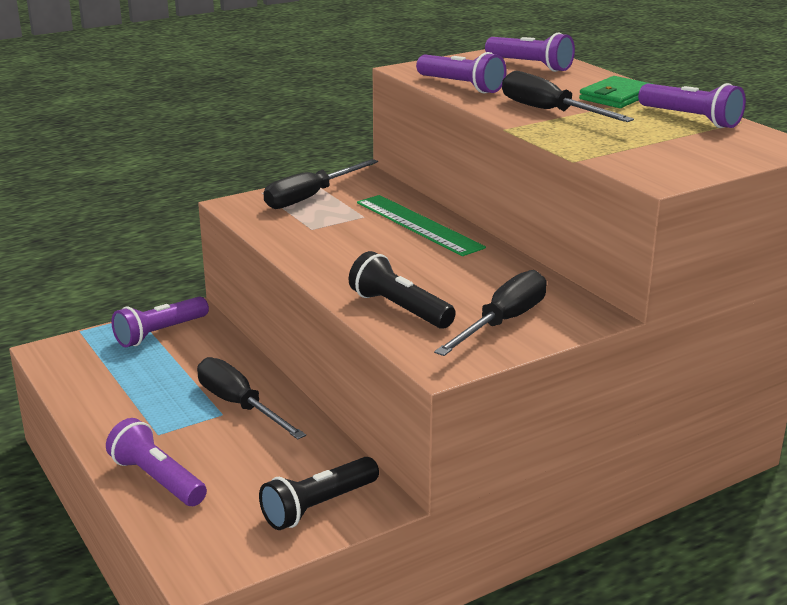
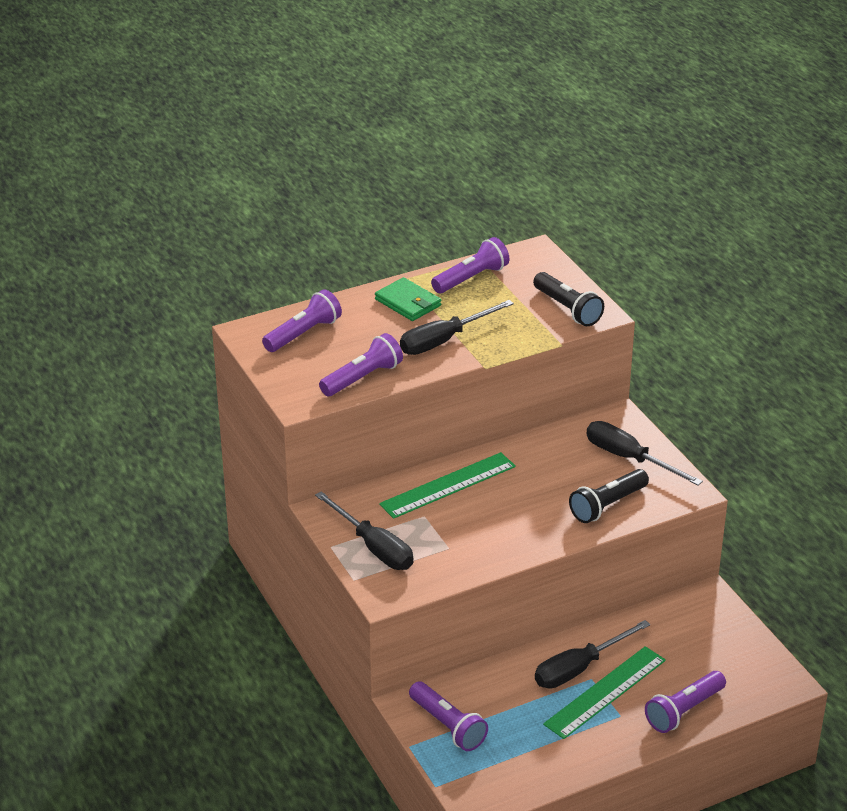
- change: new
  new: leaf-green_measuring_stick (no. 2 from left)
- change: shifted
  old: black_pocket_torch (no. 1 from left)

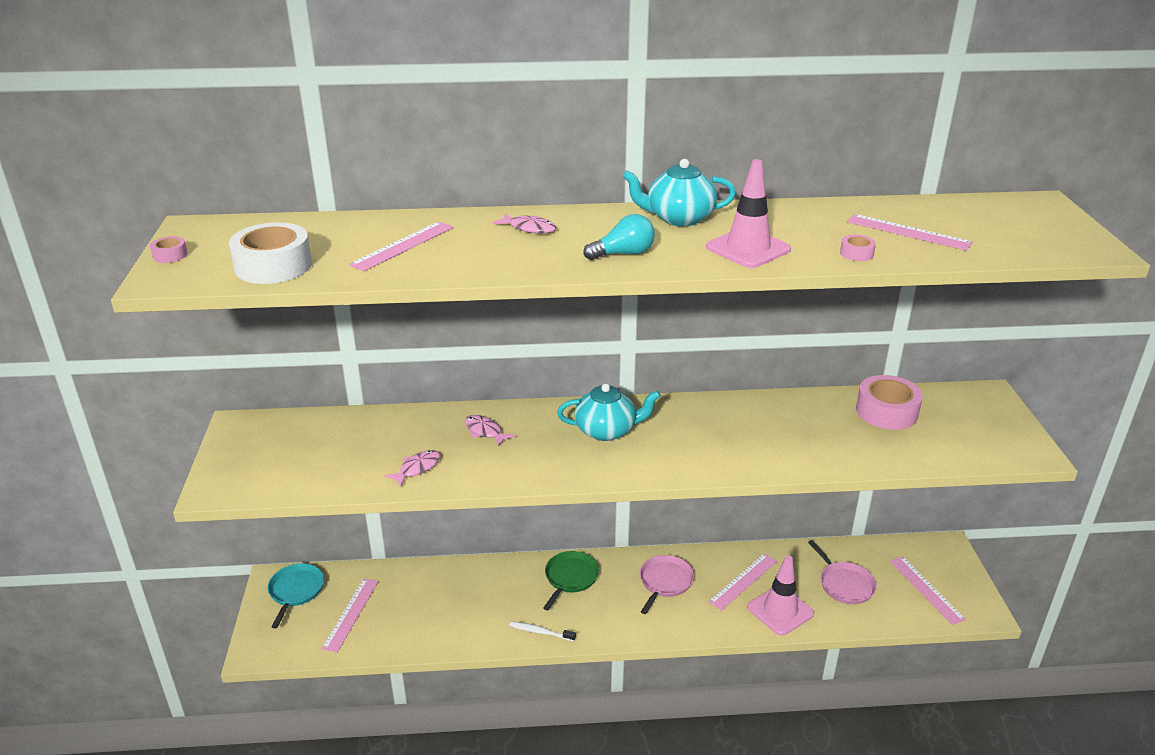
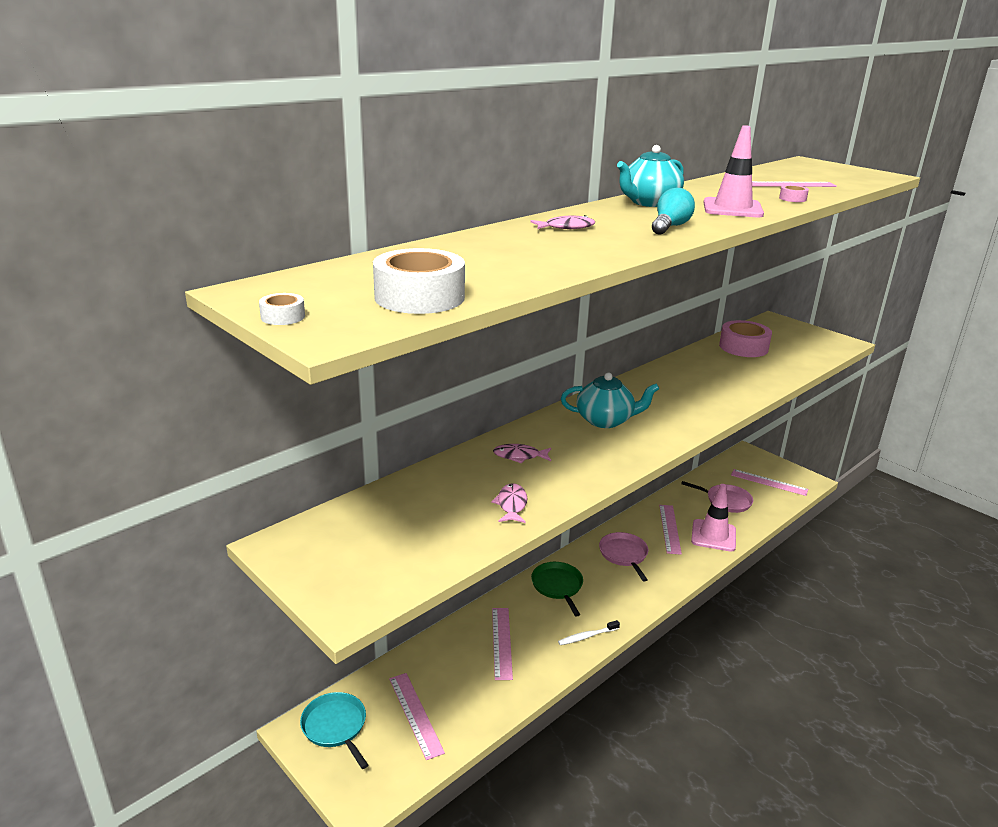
- change: shifted
  old: rose-pink_measuring_stick (no. 2 from left)
- change: repainted
  old: rose-pink_roll_of_tape (no. 1 from left)
  new: pure_white_roll_of_tape (no. 1 from left)
- change: rotated
  old: turquoise_tea_pot (no. 1 from left)
  degrees: 45

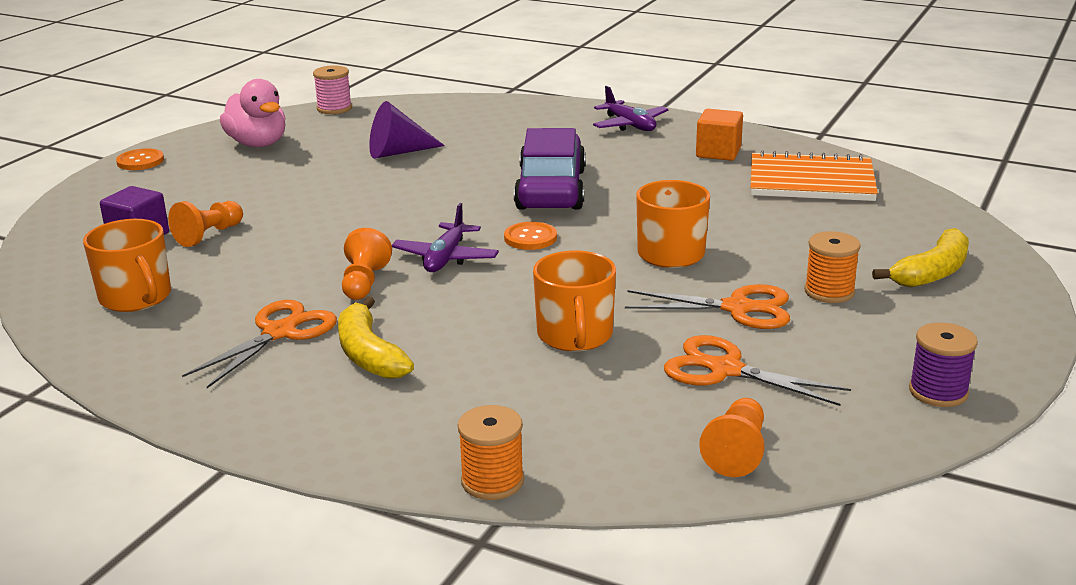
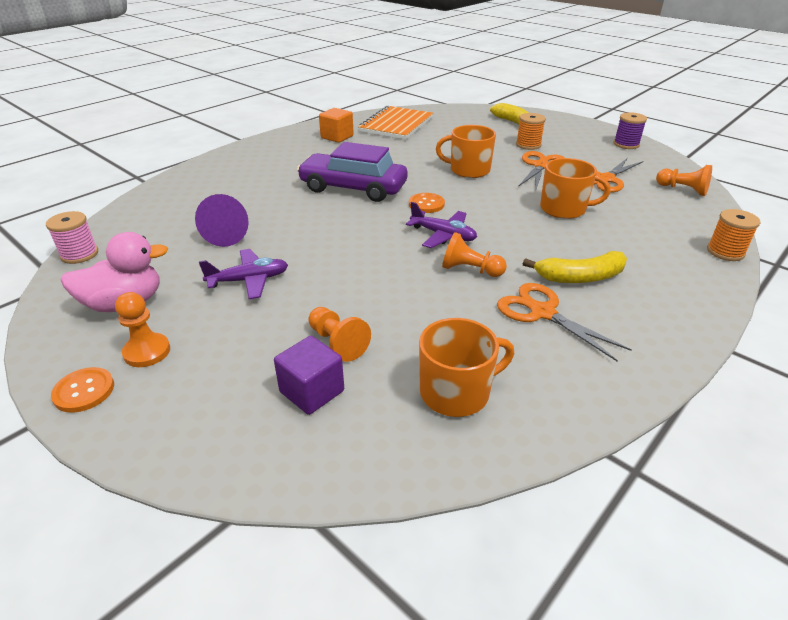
- change: new
  new: orange-coloured_pawn (no. 1 from left)
- change: shifted
  old: royal_purple_plane (no. 2 from left in the first image)
  new: royal_purple_plane (no. 1 from left)

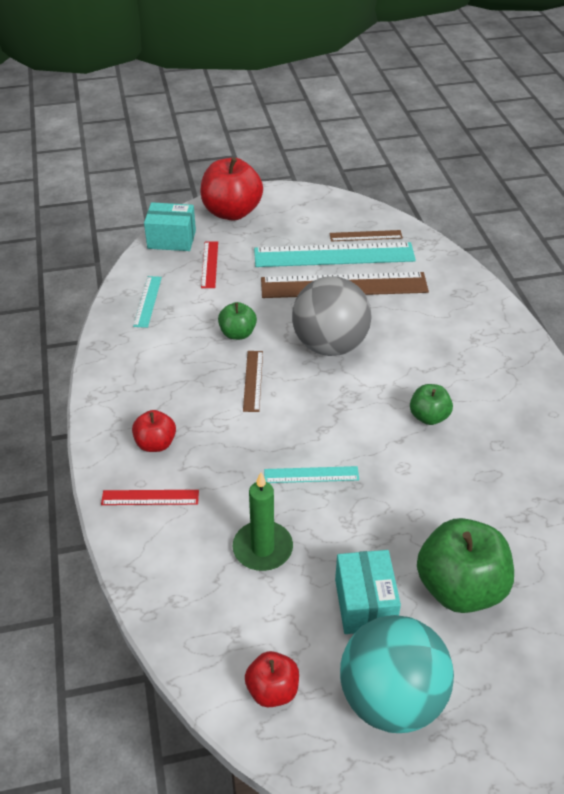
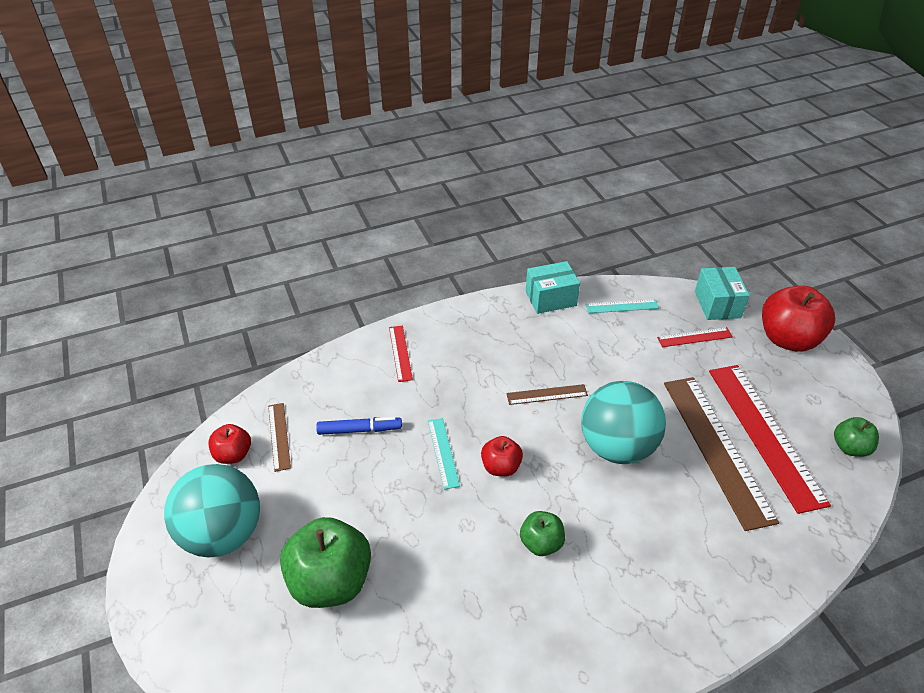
- change: shifted
  old: scarlet_apple_fruit (no. 1 from left in the first image)
  new: scarlet_apple_fruit (no. 2 from left)
- change: shifted
  old: leaf-green_apple_fruit (no. 1 from left in the first image)
  new: leaf-green_apple_fruit (no. 3 from left)
- change: shifted
  old: russet_measuring_stick (no. 3 from left in the first image)
  new: russet_measuring_stick (no. 1 from left)
- change: shifted
  old: turquoise_box (no. 2 from left in the first image)
  new: turquoise_box (no. 1 from left)
- change: swapped
  old: leaf-green_pillar_candle
  new: cobalt_felt_pen
- change: repainted
  old: turquoise_measuring_stick (no. 3 from left)
  new: scarlet_measuring_stick (no. 3 from left)
- change: repainted
  old: grey_play_ball
  new: turquoise_play_ball (no. 2 from left)

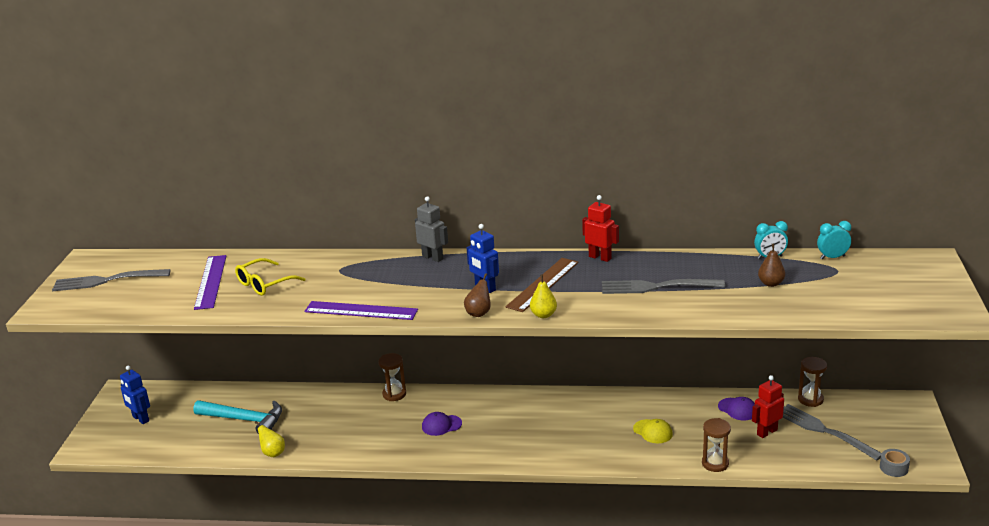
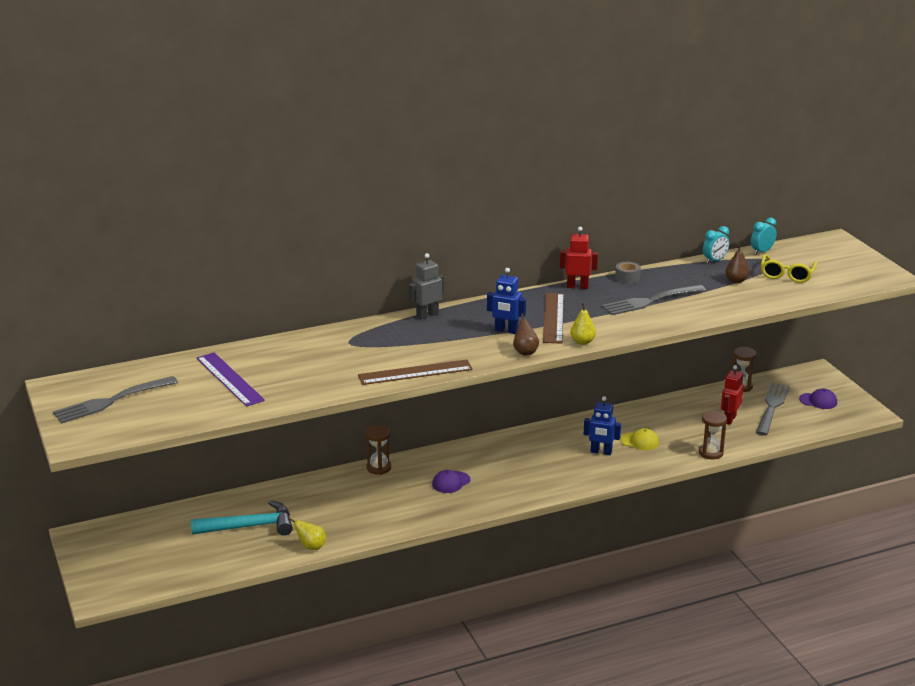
- change: shifted
  old: cobalt_toy_robot (no. 1 from left in the first image)
  new: cobalt_toy_robot (no. 2 from left)
- change: shifted
  old: bright_yellow_glasses
- change: shifted
  old: royal_purple_baseball_cap (no. 2 from left)
- change: shifted
  old: grey_roll_of_tape
- change: repainted
  old: royal_purple_measuring_stick (no. 2 from left)
  new: russet_measuring_stick (no. 1 from left)
- change: rotated
  old: grey_toy_robot
  degrees: -45
- change: rotated
  old: grey_dinner_fork (no. 3 from left)
  degrees: 90

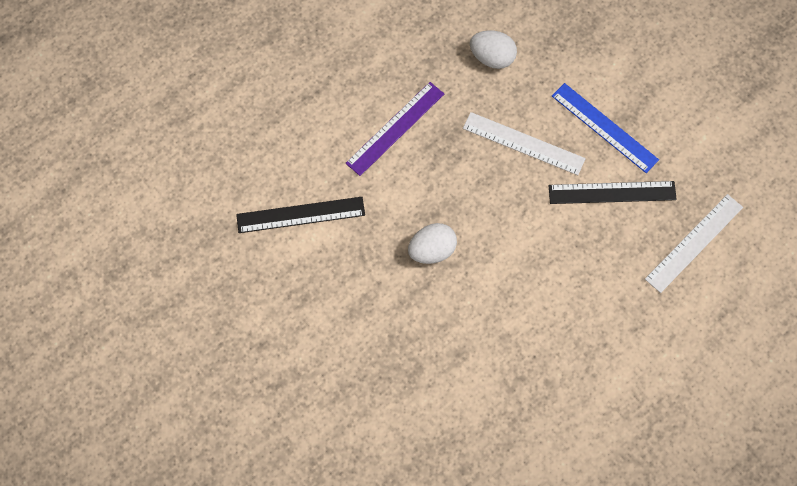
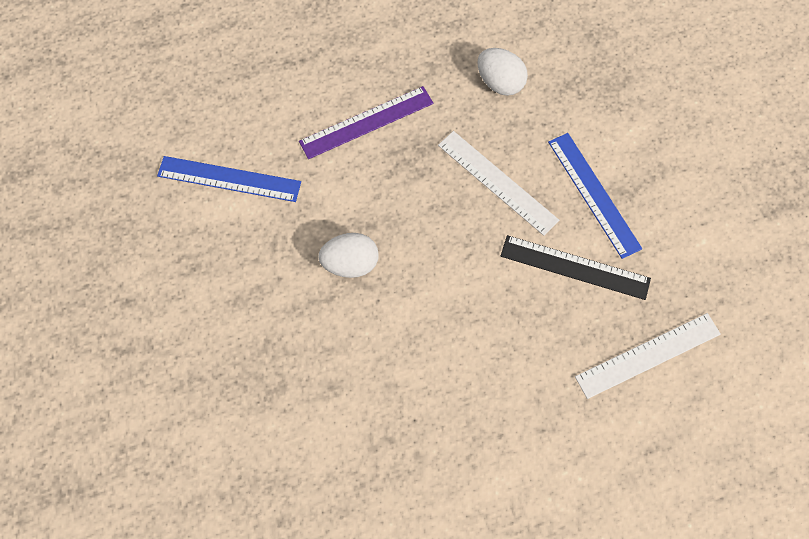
- change: repainted
  old: black_measuring_stick (no. 1 from left)
  new: cobalt_measuring_stick (no. 1 from left)

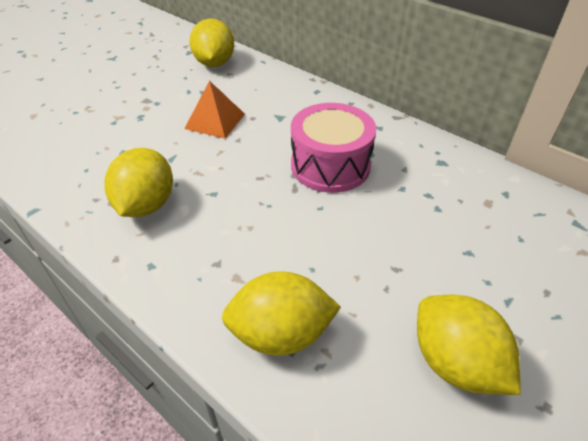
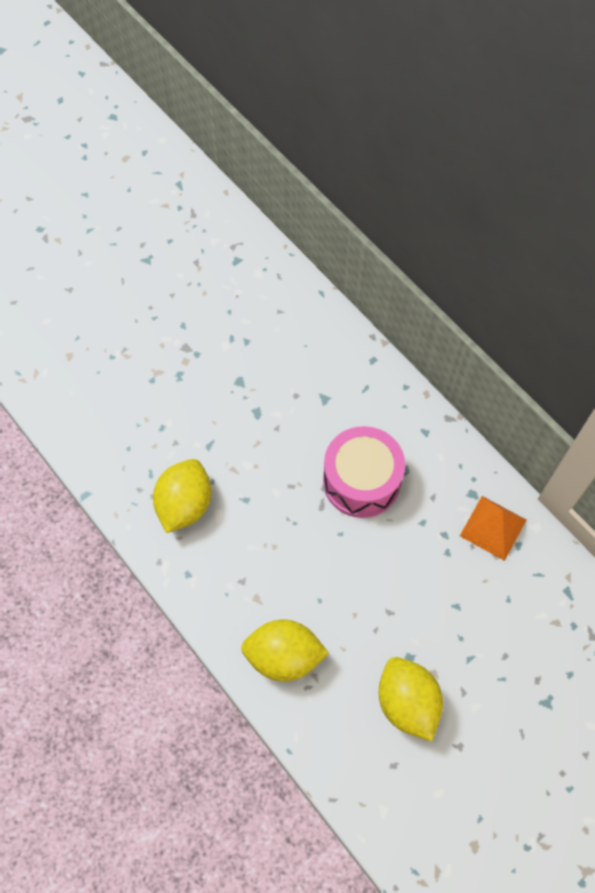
- change: gone
  old: bright_yellow_citrus_fruit (no. 2 from left)
- change: shifted
  old: orange-coloured_pyramid_shape

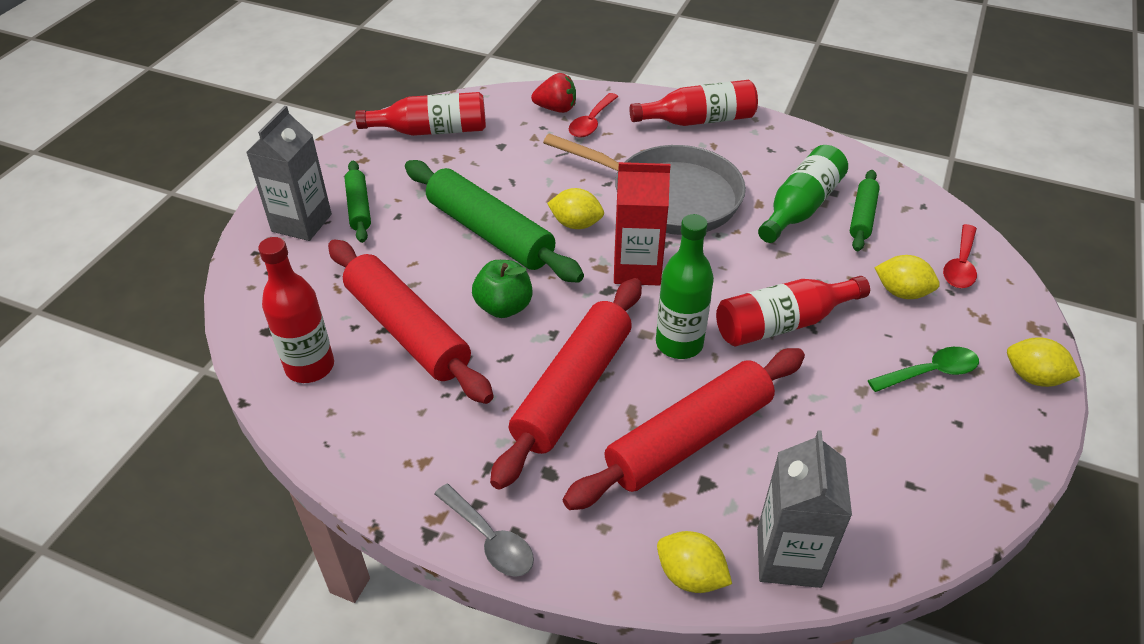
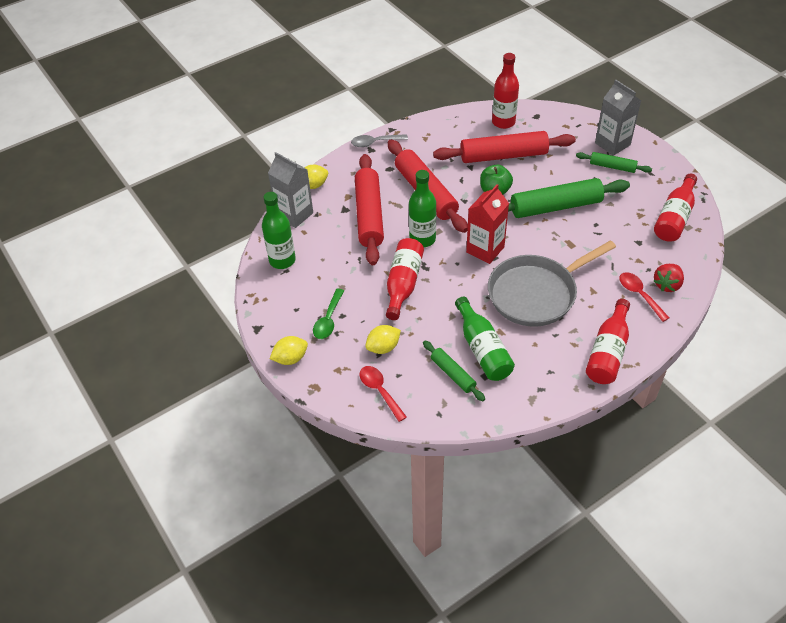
- change: gone
  old: bright_yellow_citrus_fruit (no. 1 from left)
- change: new
  new: leaf-green_bottle (no. 1 from left)

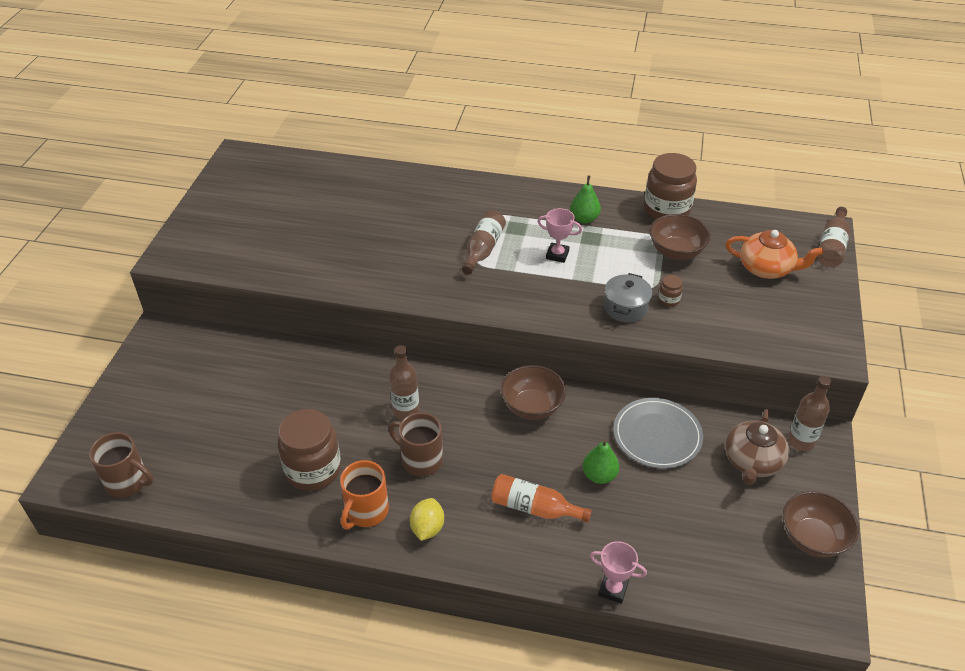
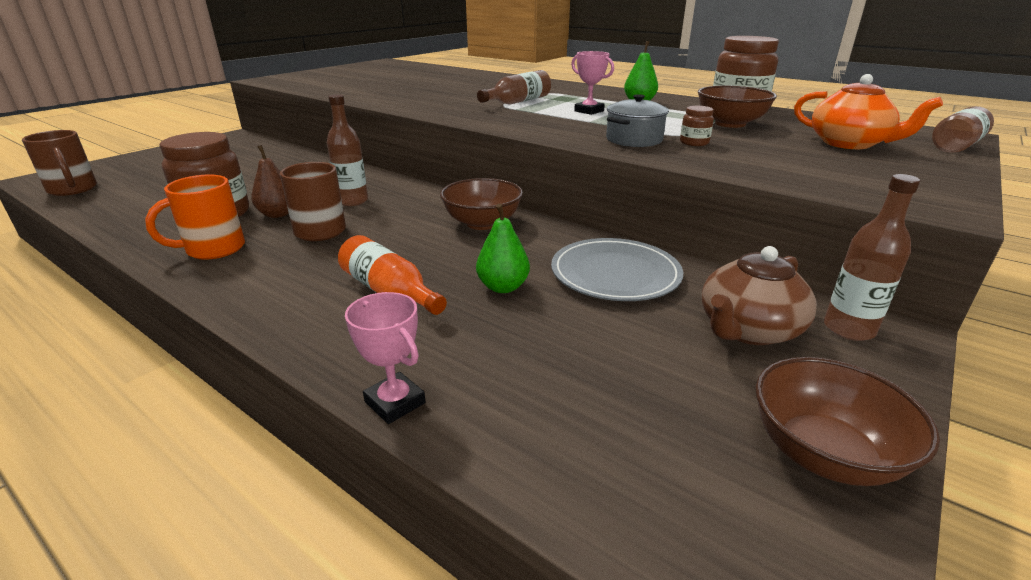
- change: gone
  old: bright_yellow_citrus_fruit
- change: new
  new: russet_pear_fruit

